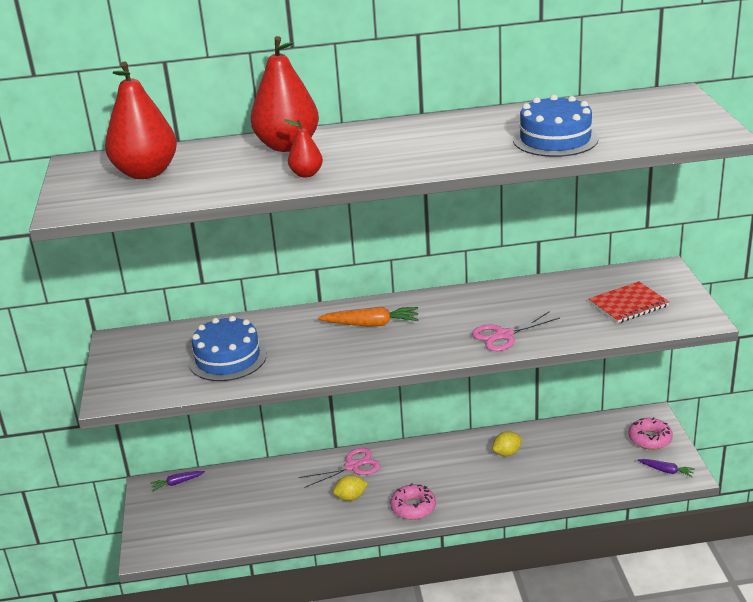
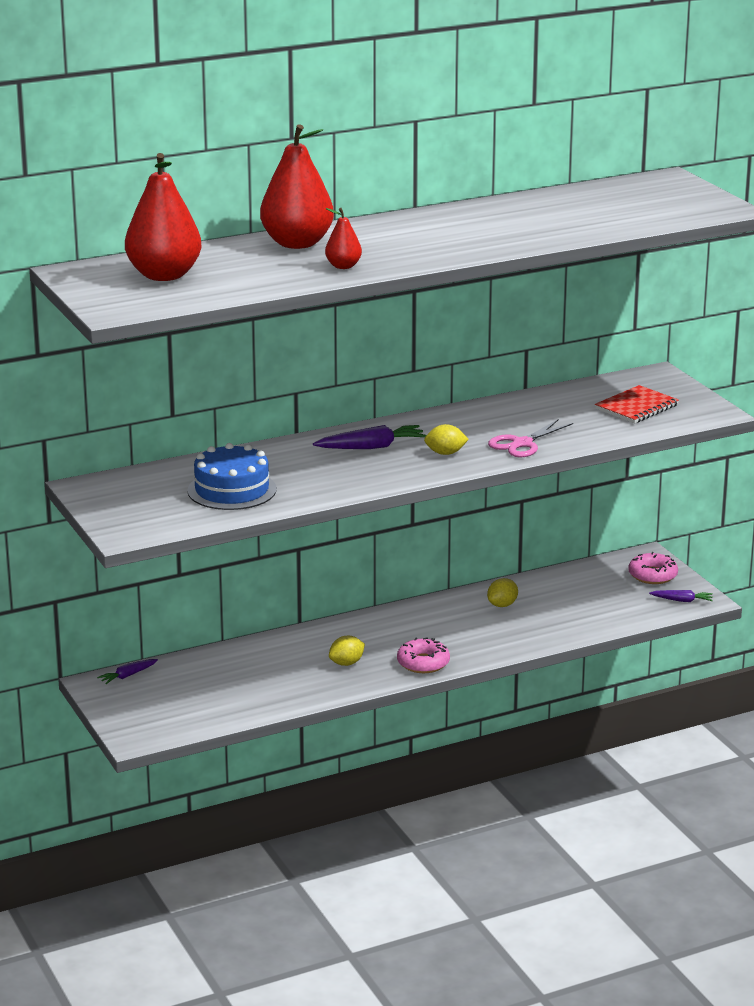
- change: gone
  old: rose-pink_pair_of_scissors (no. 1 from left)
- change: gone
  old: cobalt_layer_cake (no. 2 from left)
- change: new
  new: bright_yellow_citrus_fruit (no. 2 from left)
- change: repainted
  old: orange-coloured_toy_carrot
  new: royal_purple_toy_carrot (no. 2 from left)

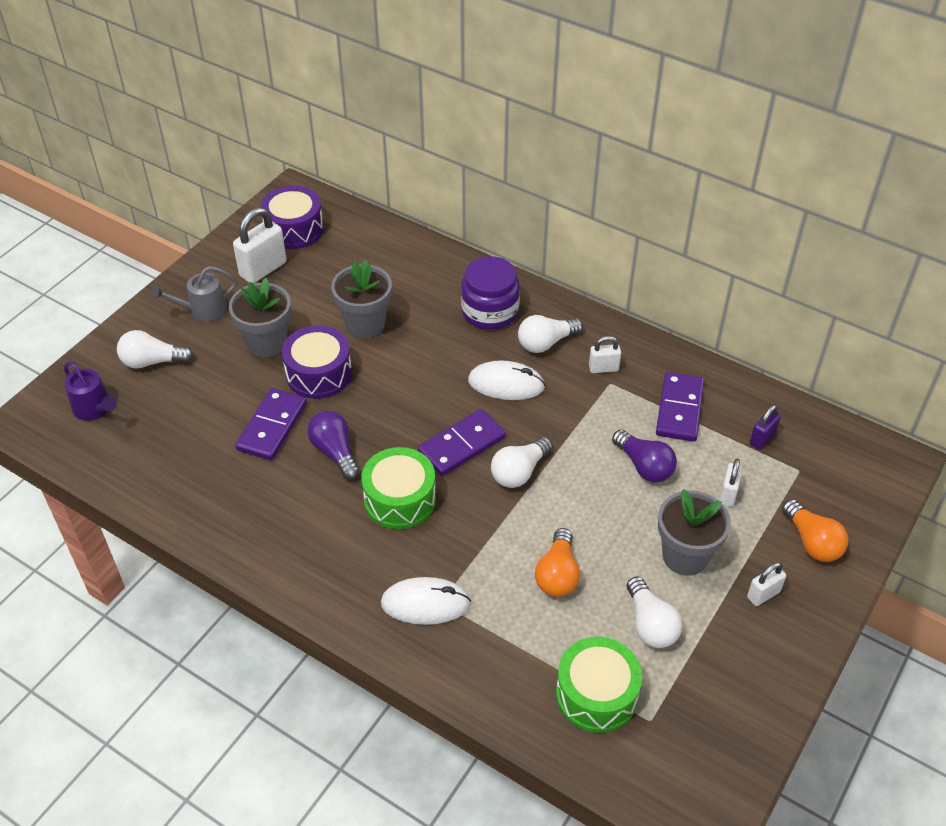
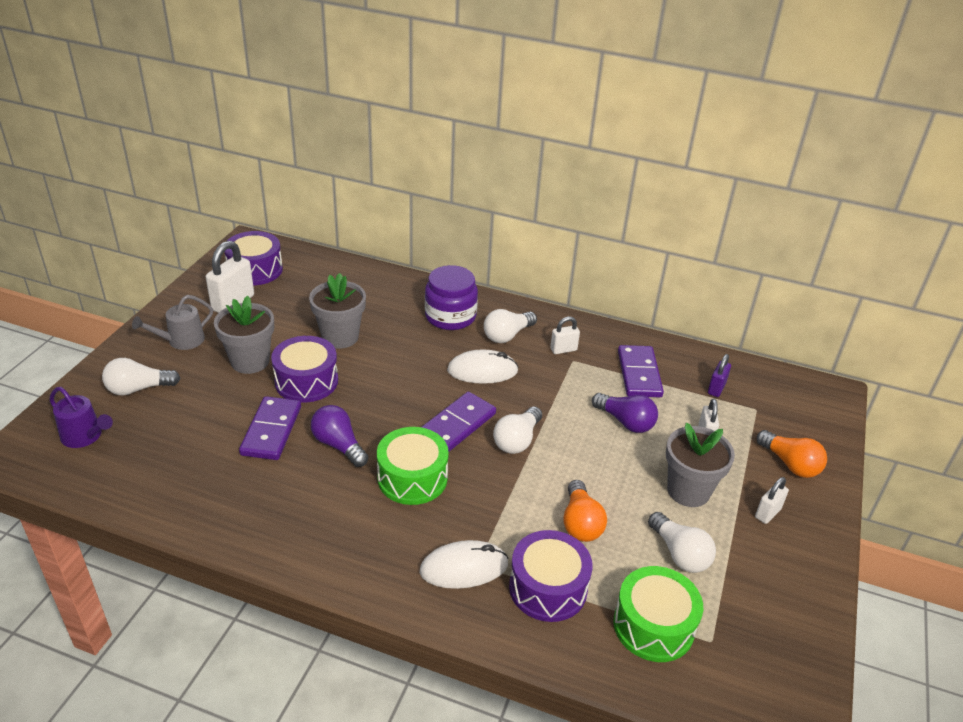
- change: new
  new: royal_purple_toy_drum (no. 3 from left)

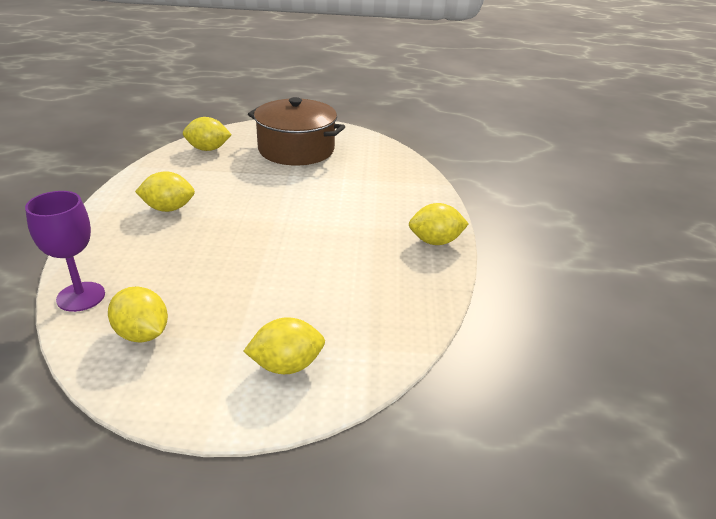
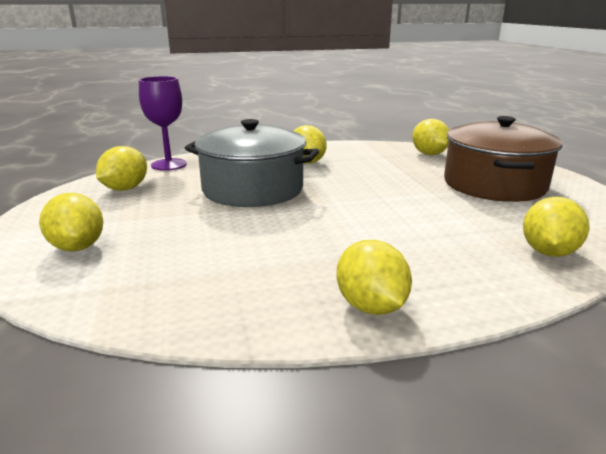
- change: new
  new: grey_pot
- change: new
  new: bright_yellow_citrus_fruit (no. 6 from left)

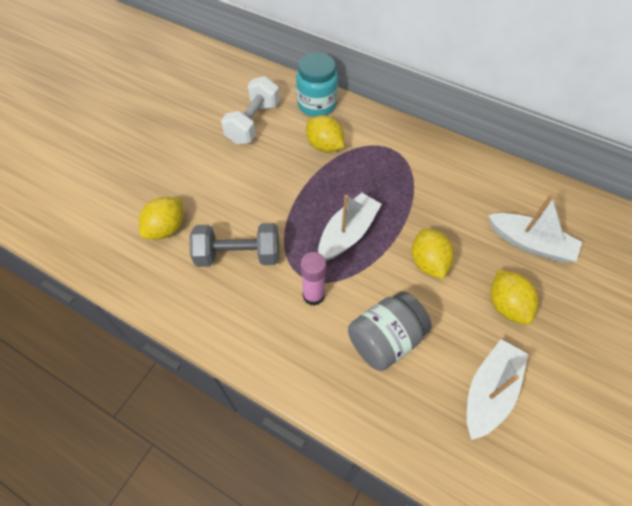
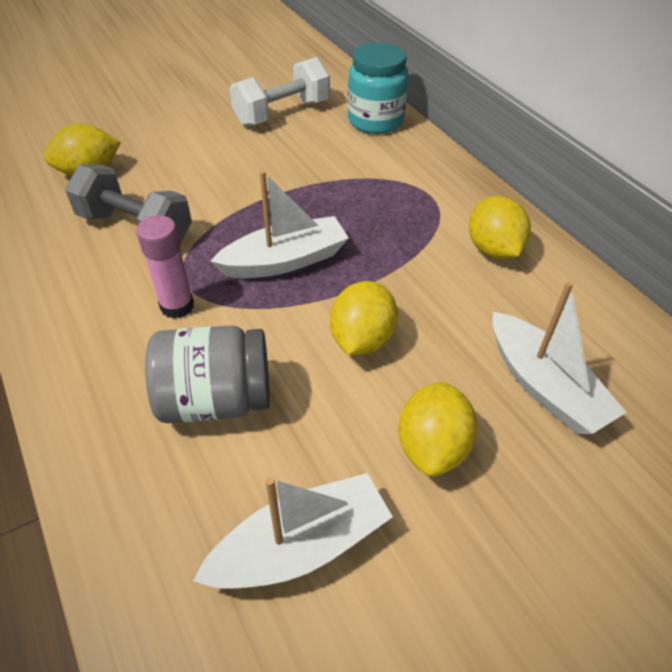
- change: shifted
  old: bright_yellow_citrus_fruit (no. 2 from left in the first image)
  new: bright_yellow_citrus_fruit (no. 4 from left)

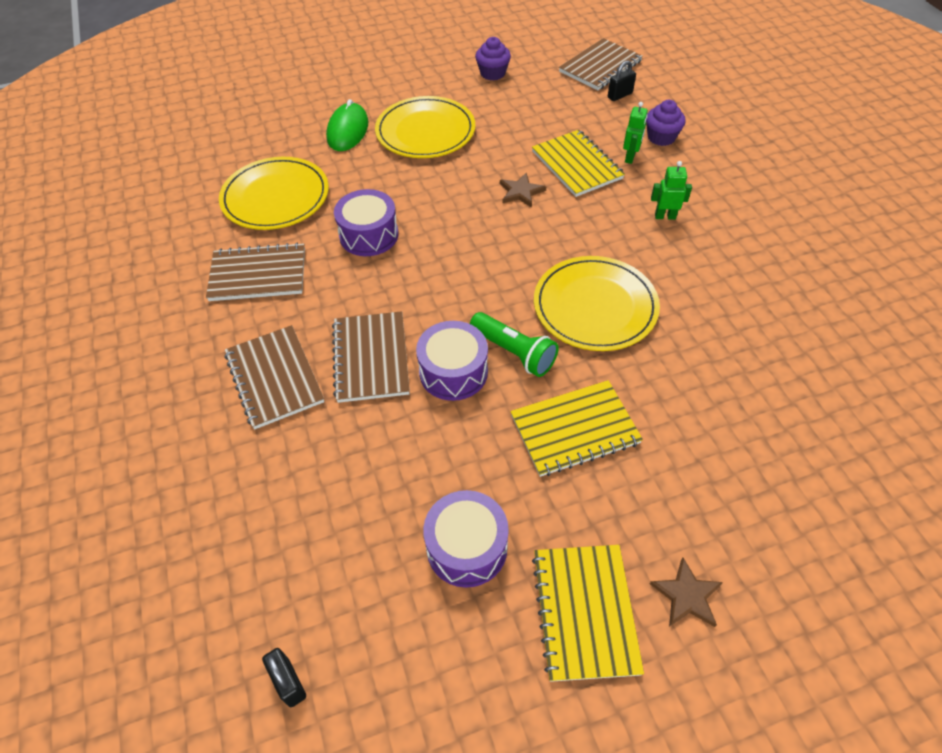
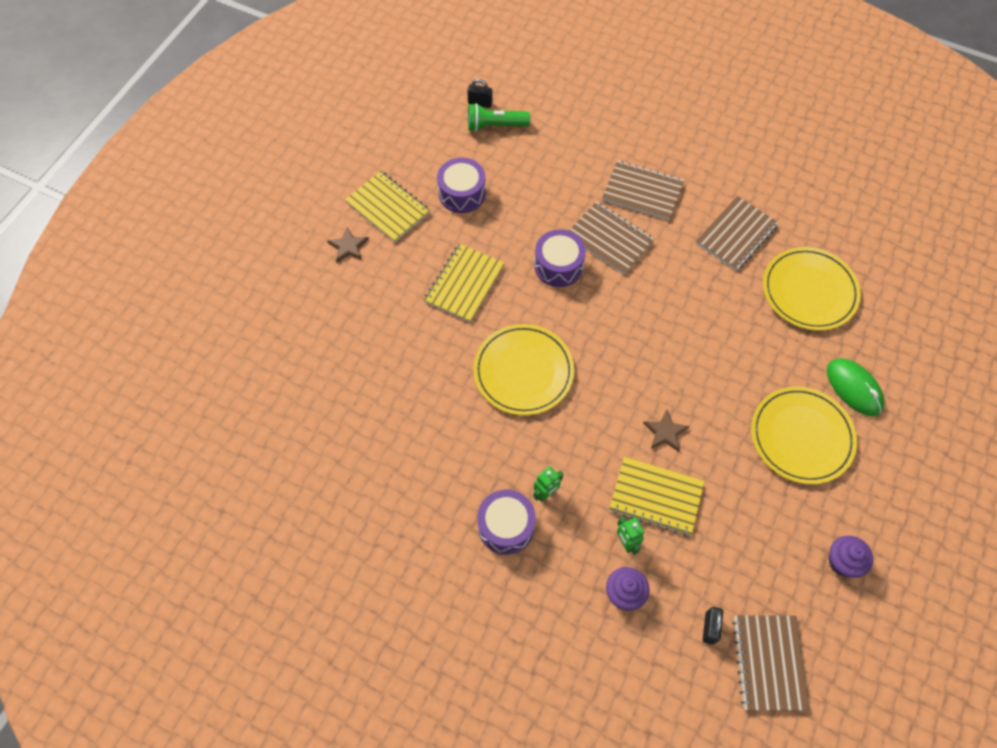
- change: shifted
  old: royal_purple_toy_drum (no. 1 from left in the first image)
  new: royal_purple_toy_drum (no. 2 from left)
- change: shifted
  old: leaf-green_pocket_torch

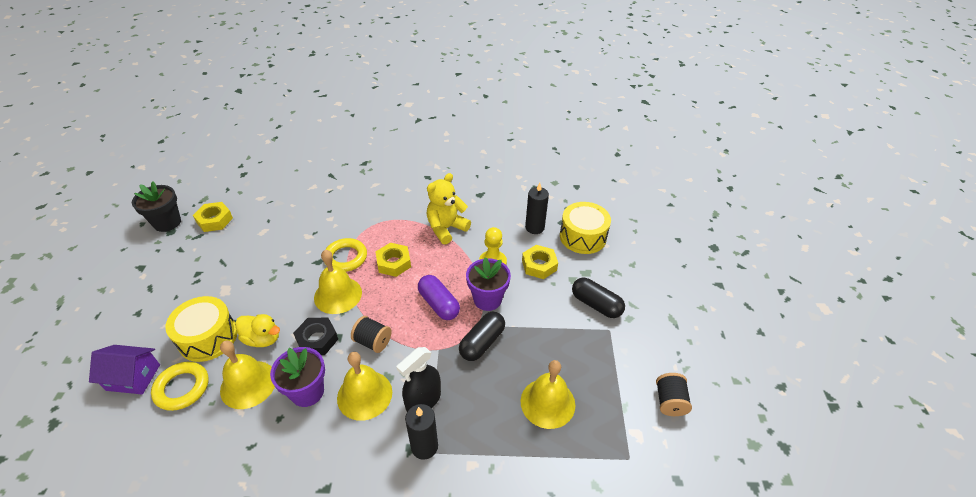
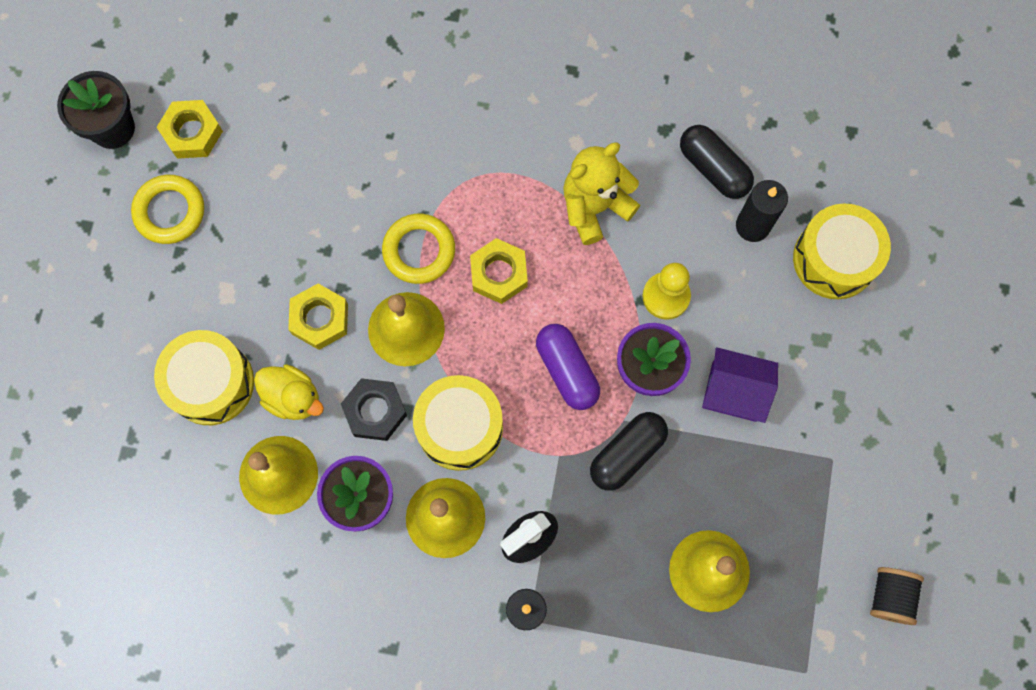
- change: shifted
  old: royal_purple_house
- change: shifted
  old: bright_yellow_torus (no. 1 from left)
- change: shifted
  old: bright_yellow_hex_nut (no. 3 from left in the first image)
  new: bright_yellow_hex_nut (no. 2 from left)
- change: shifted
  old: black_capsule (no. 2 from left)
- change: swapped
  old: black_reel_of_thread (no. 1 from left)
  new: bright_yellow_toy_drum (no. 2 from left)

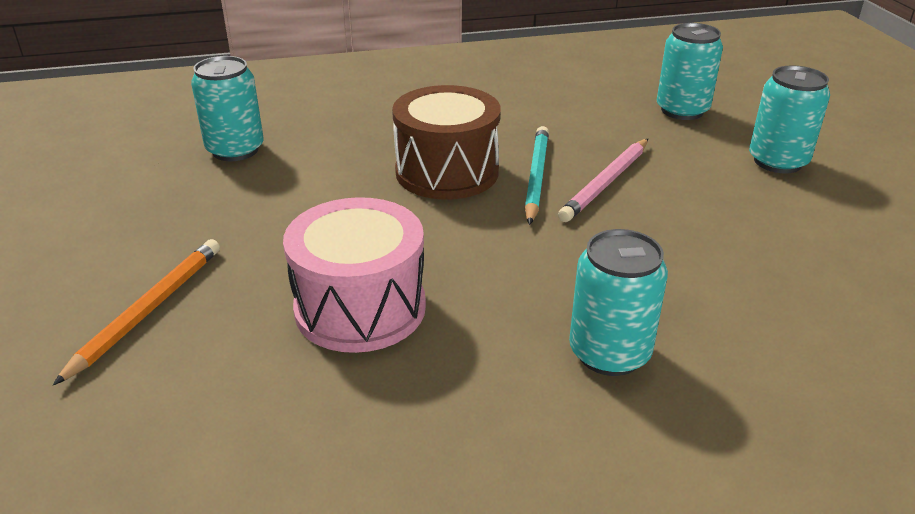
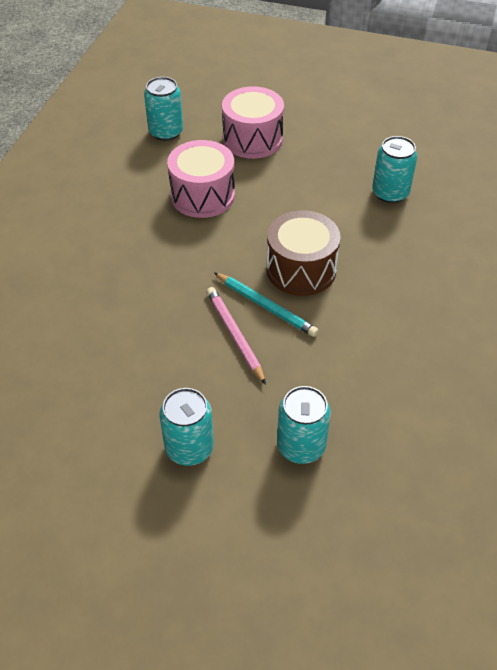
- change: shifted
  old: turquoise_can (no. 2 from left in the first image)
  new: turquoise_can (no. 1 from left)
- change: swapped
  old: orange-coloured_lead_pencil
  new: rose-pink_toy_drum (no. 2 from left)

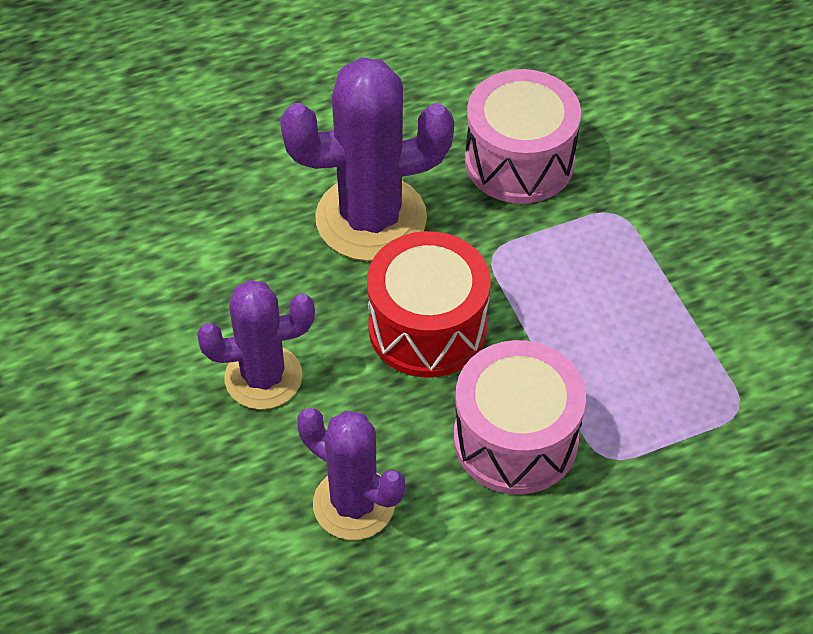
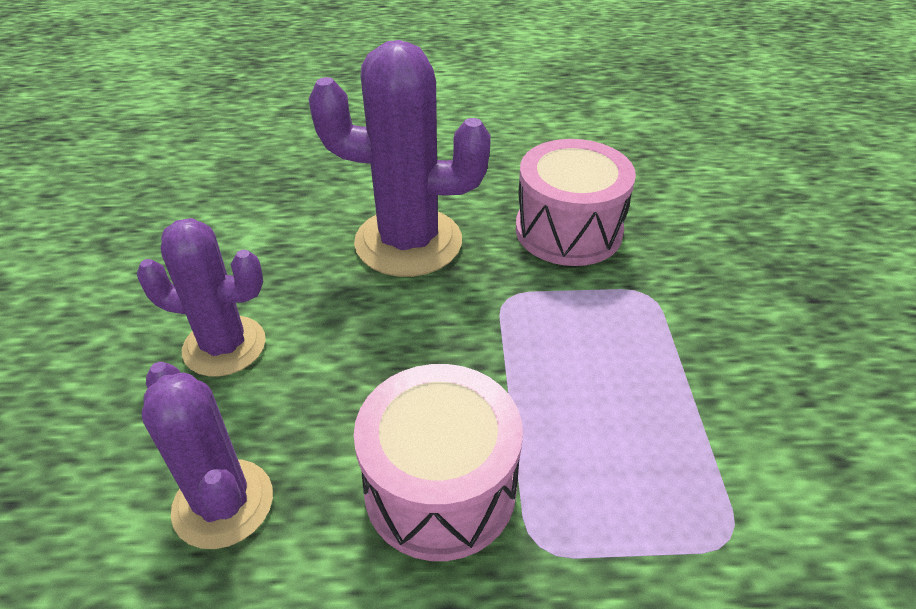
- change: gone
  old: scarlet_toy_drum

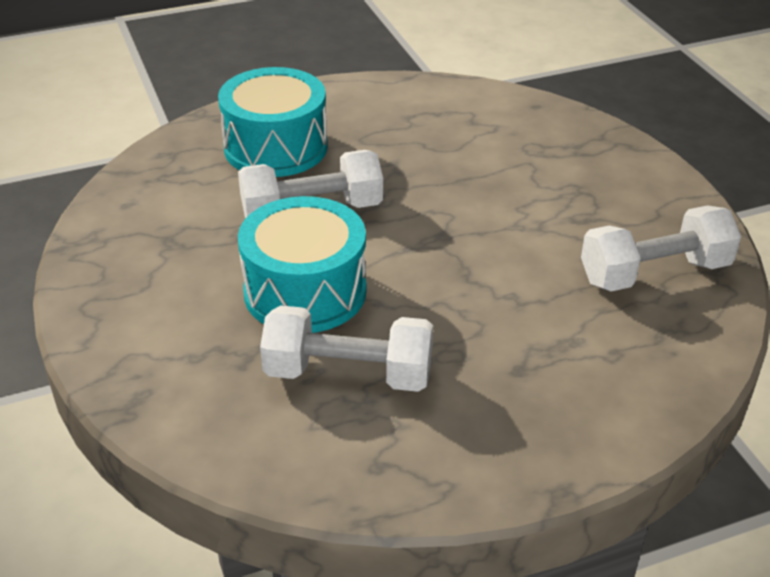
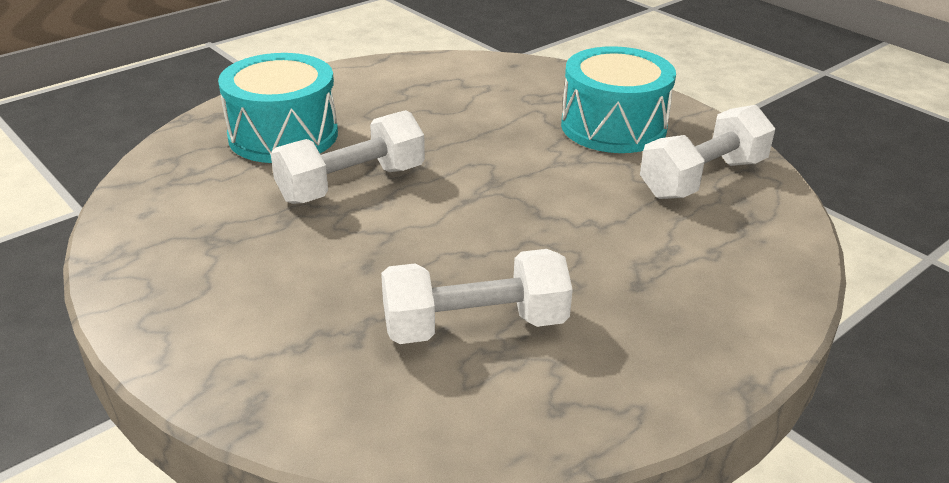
- change: shifted
  old: turquoise_toy_drum (no. 2 from left)

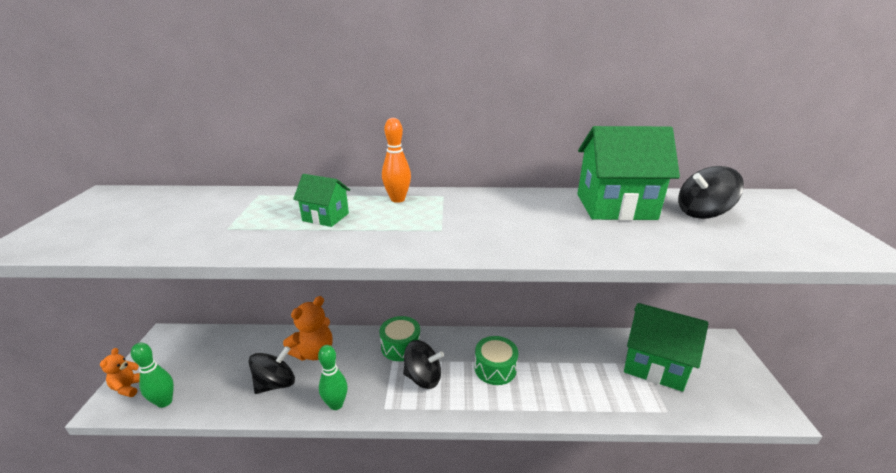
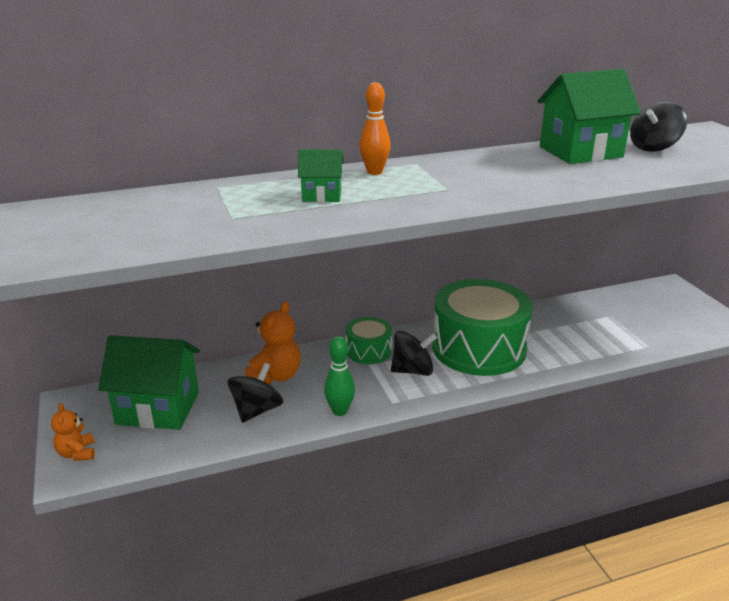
- change: gone
  old: leaf-green_skittle (no. 1 from left)
- change: shifted
  old: leaf-green_house (no. 3 from left in the first image)
  new: leaf-green_house (no. 1 from left)
- change: scaled
  old: leaf-green_toy_drum (no. 2 from left)
  factor: 2.06

